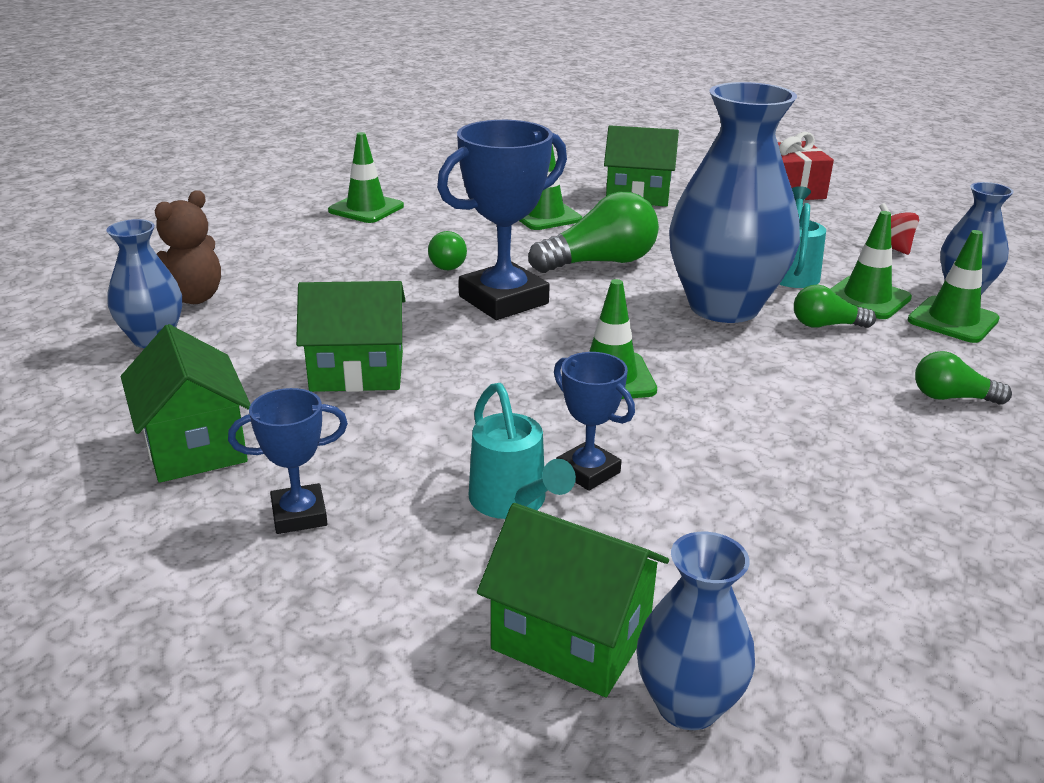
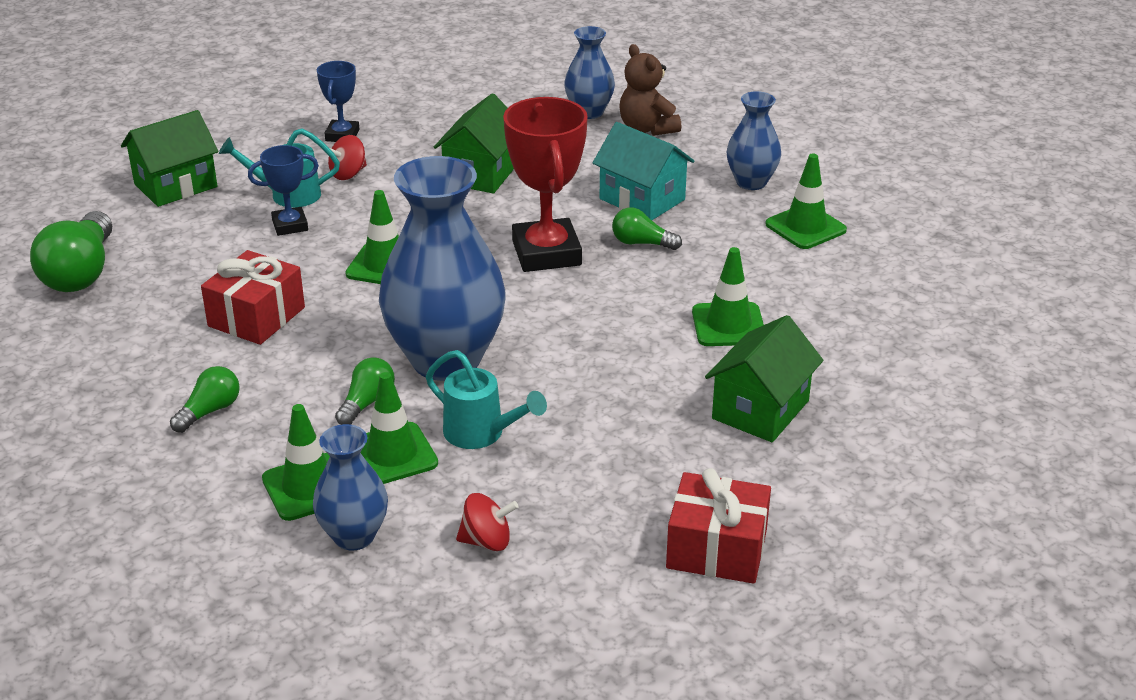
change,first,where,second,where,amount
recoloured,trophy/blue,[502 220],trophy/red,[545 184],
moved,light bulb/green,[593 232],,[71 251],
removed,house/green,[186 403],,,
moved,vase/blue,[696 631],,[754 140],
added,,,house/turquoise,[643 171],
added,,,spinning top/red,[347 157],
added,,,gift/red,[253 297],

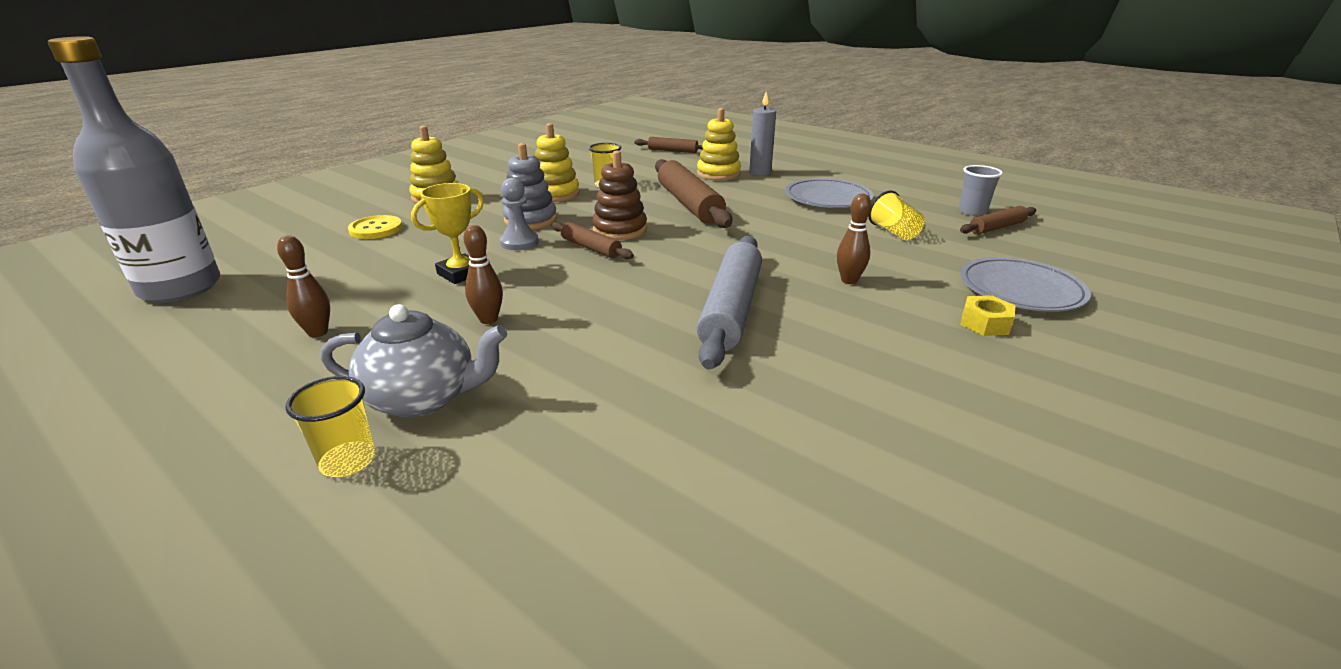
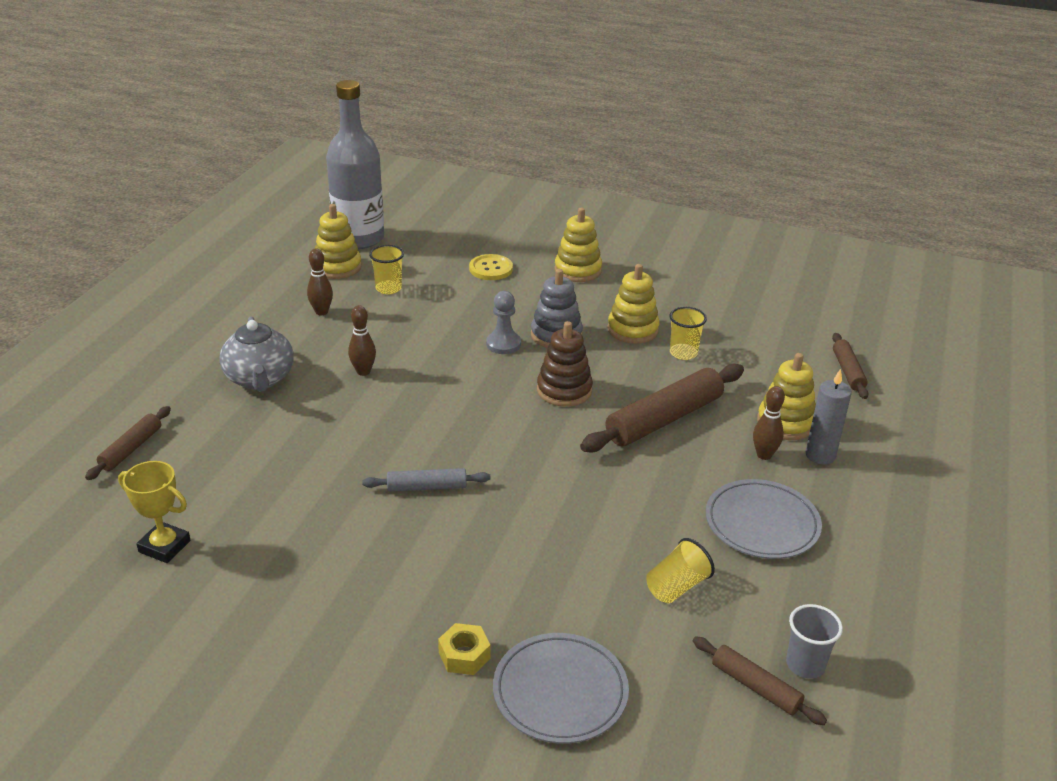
change,first,where,second,where,amount
moved,trophy/yellow,[447 233],,[154 512],
moved,bowling pin/brown,[854 239],,[769 423],
moved,rolling pin/brown,[592 240],,[128 443],
resized,rolling pin/grey,[729 302],,[426 480],x0.53
moved,cup/yellow,[330 426],,[386 269],
added,,,stacking toy/yellow,[338 241],

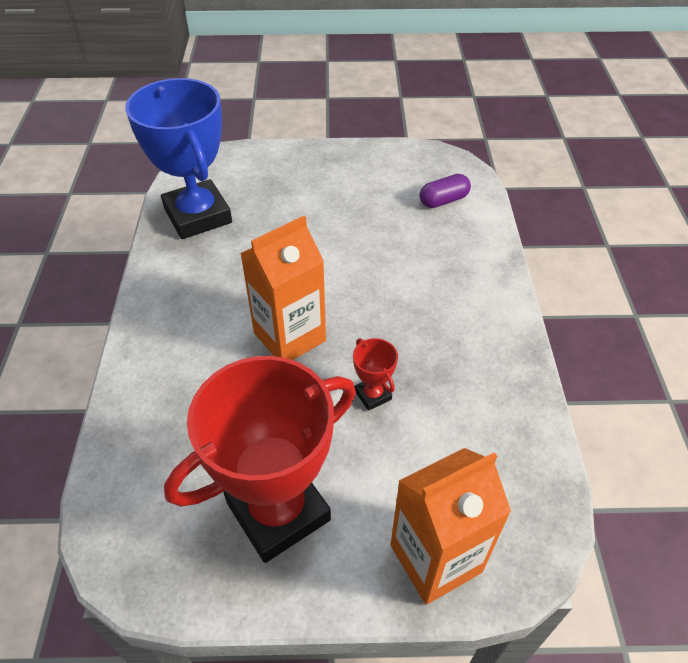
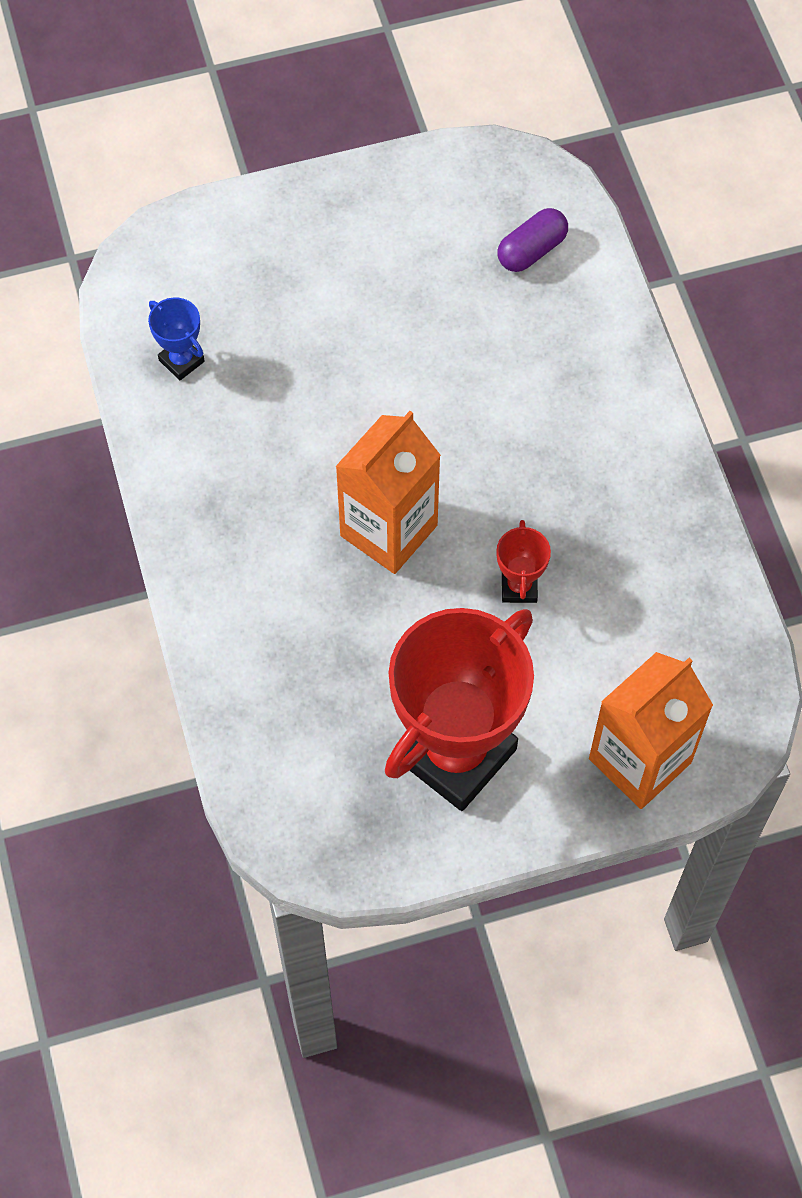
change,first,where,second,where,amount
resized,trophy/blue,[178 158],,[176 338],x0.41
turned,trophy/red,[375 374],,[523 561],45 degrees clockwise

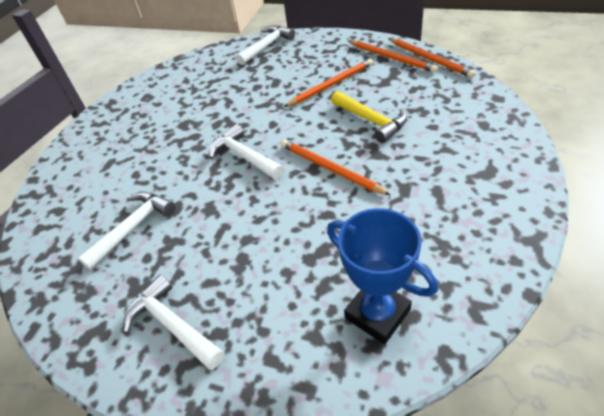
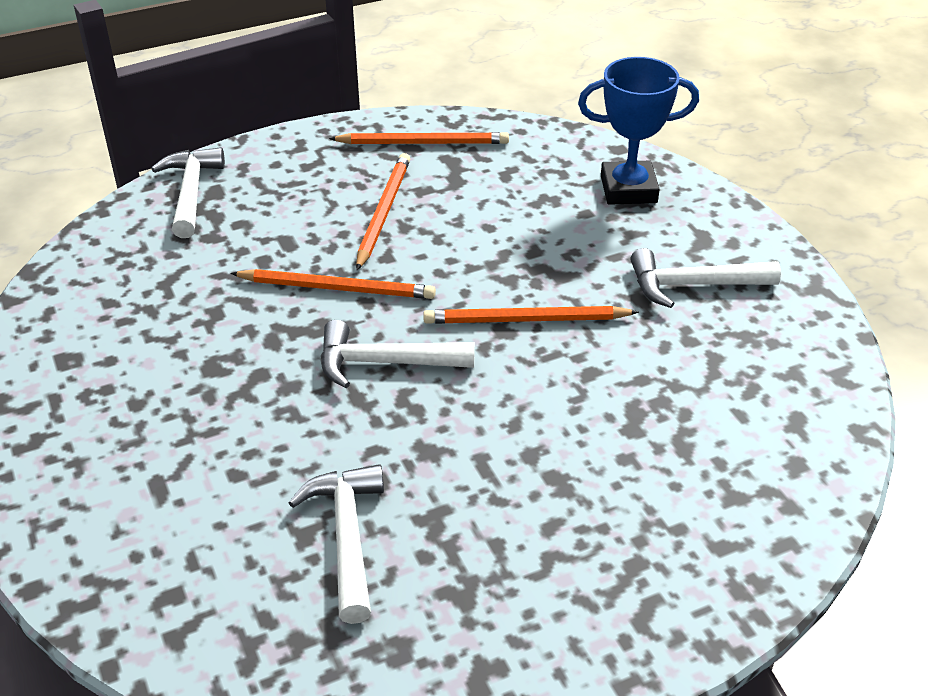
change,first,where,second,where,amount
moved,pencil/orange,[431 58],,[333 284],
removed,hammer/yellow,[369 117],,,
moved,trophy/blue,[382 276],,[638 131],
moved,hammer/white,[173 322],,[705 278],

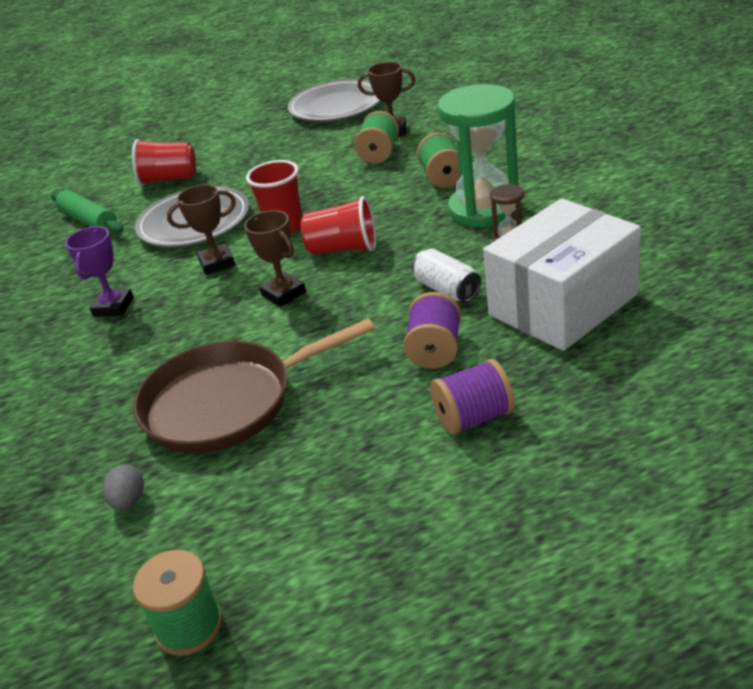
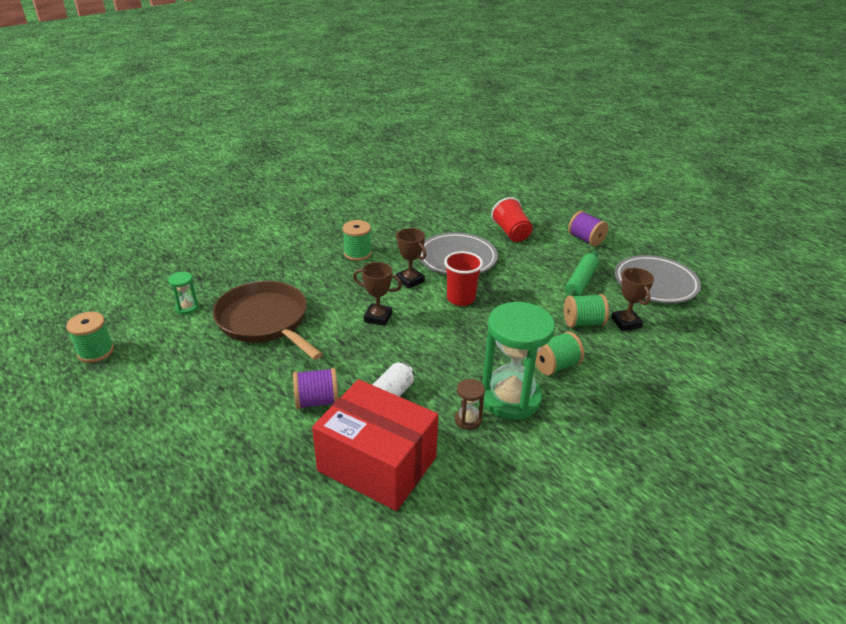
change,first,where,second,where,amount
moved,rolling pin/green,[87 211],,[581 275],
removed,cup/red,[338 225],,,
recoloured,box/white,[562 274],box/red,[375 445],
turned,trophy/brown,[275 258],,[377 294],75 degrees clockwise
replaced,trophy/purple,[99 271],spool/green,[357 240],
moved,spool/purple,[473 397],,[588 229],
replaced,egg/grey,[123 487],hourglass/green,[183 292],

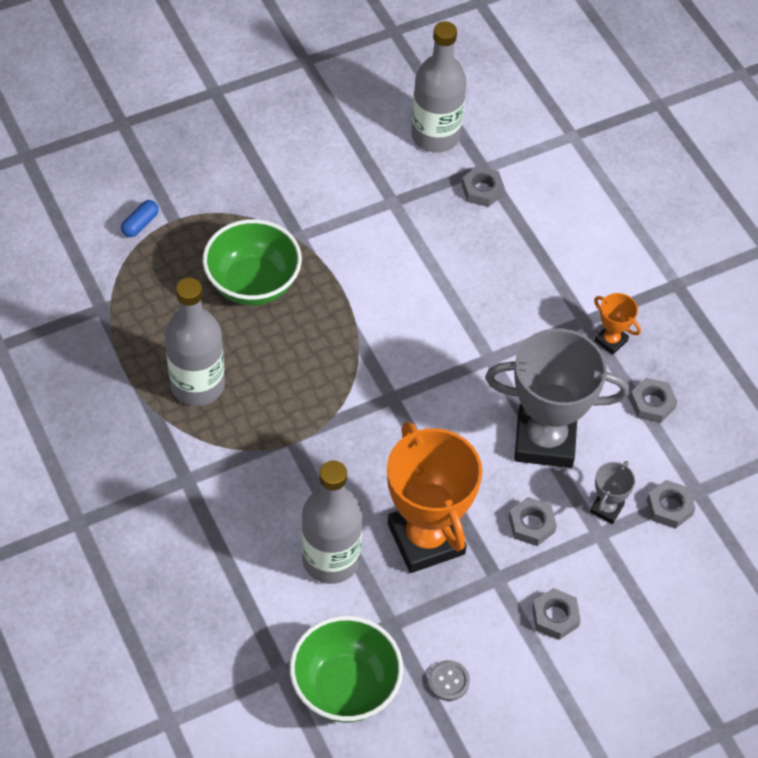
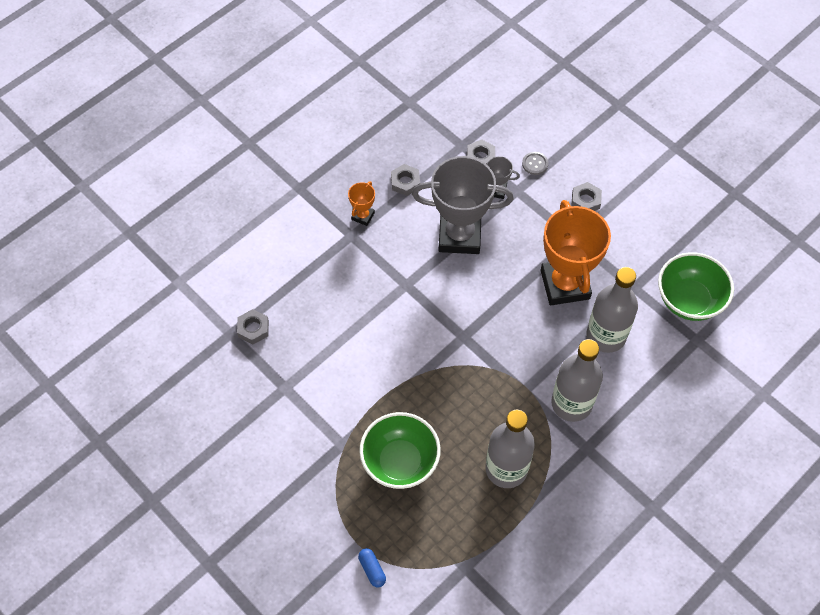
change,first,where,second,where,amount
moved,bottle/grey,[438 87],,[577 380],
turned,capsule/blue,[140 218],,[372 567],45 degrees clockwise
turned,trophy/grey,[557 398],,[463 205],75 degrees counterclockwise
turned,trophy/orange,[434 497],,[576 252],60 degrees counterclockwise
removed,nut/grey,[533 521],,,
moved,button/grey,[449 680],,[535 163],

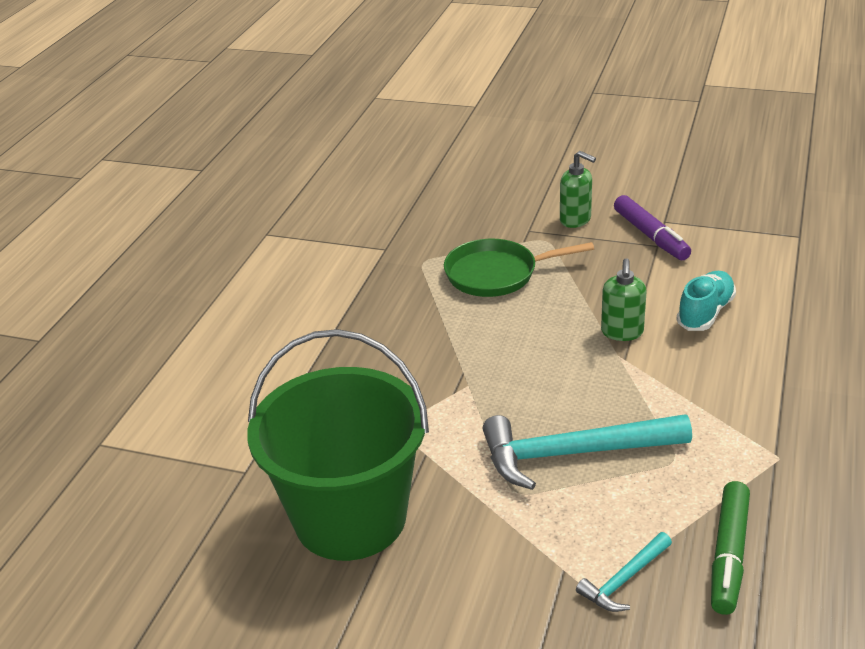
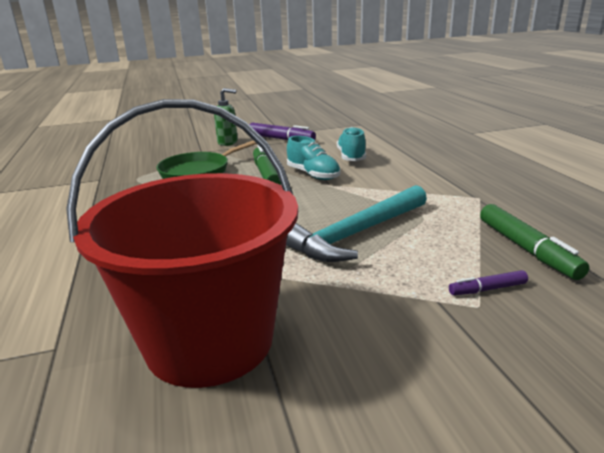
change,first,where,second,where,amount
replaced,soap dispenser/green,[624 299],shoe/turquoise,[314 158],
recoloured,bucket/green,[338 445],bucket/red,[182 243],
replaced,hammer/turquoise,[624 572],marker/purple,[488 282],
added,,,marker/green,[267 165],

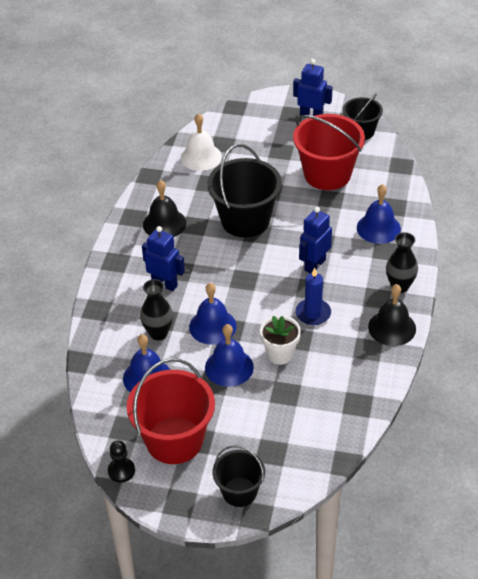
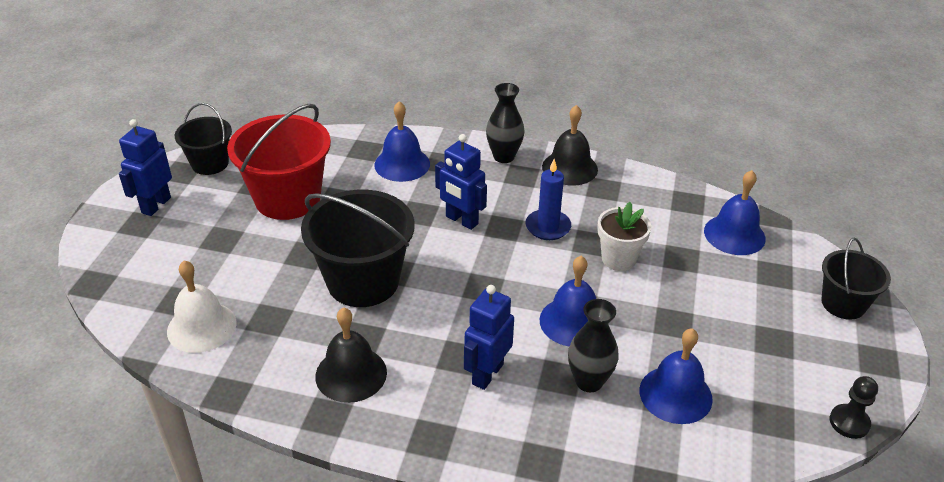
change,first,where,second,where,amount
moved,bell/blue,[229 355],,[735 212],
removed,bucket/red,[171 411],,,

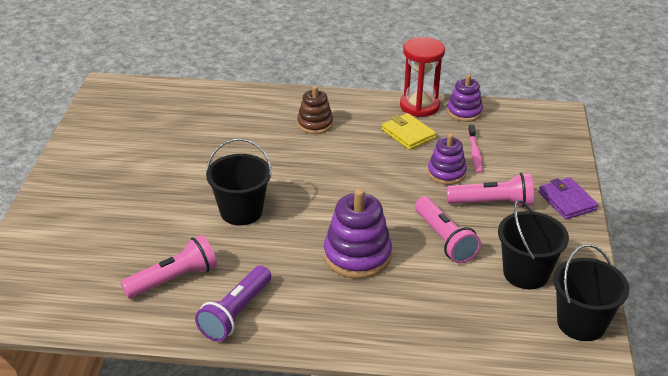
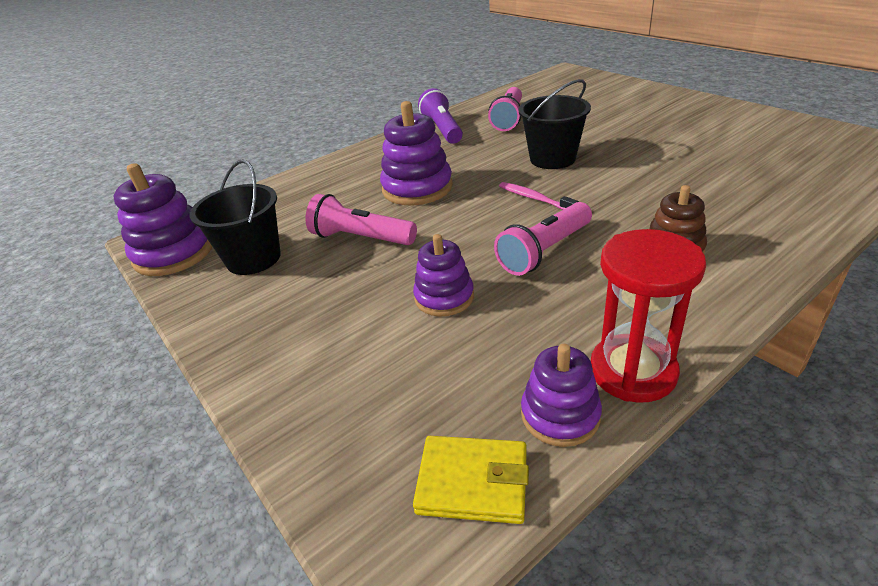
change,first,where,second,where,amount
moved,wallet/yellow,[409 131],,[471 480],
moved,toothbrush/pink,[475 149],,[539 196],
moved,flashlight/pink,[490 190],,[543 239],
removed,wallet/purple,[568 198],,,
replaced,bucket/black,[591 292],stacking toy/purple,[162 219],

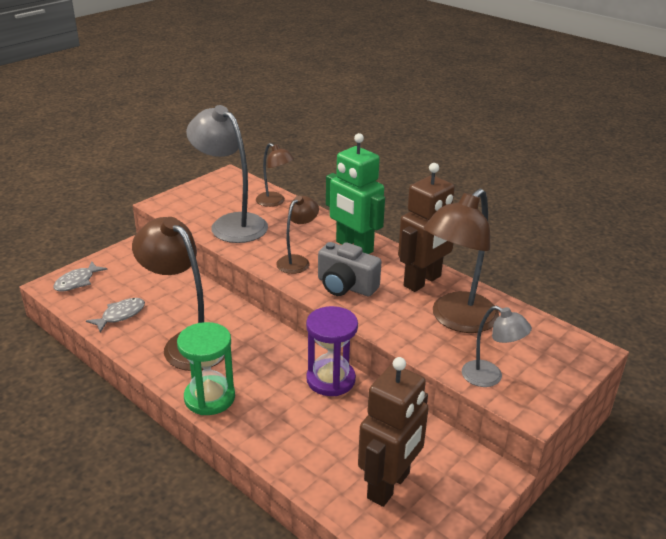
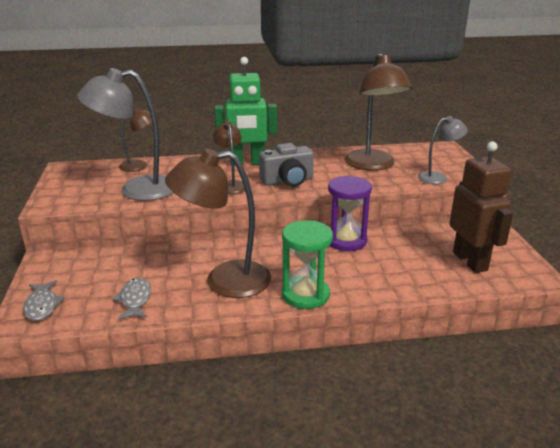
change,first,where,second,where,amount
removed,robot/brown,[426 227],,,

